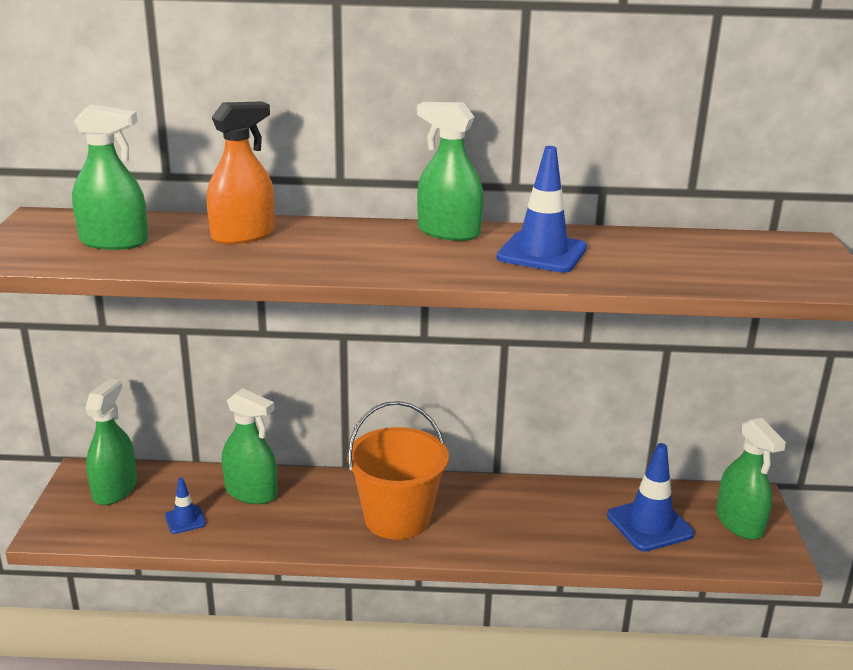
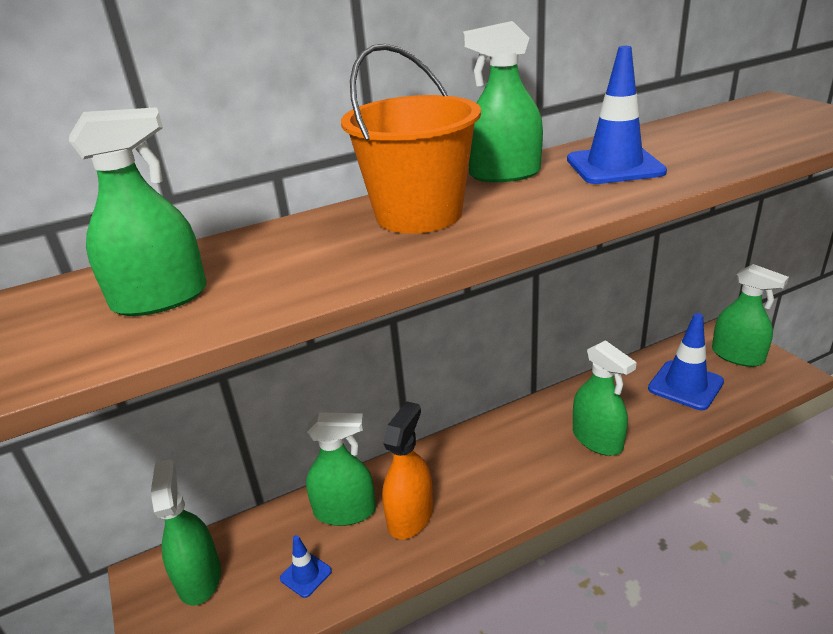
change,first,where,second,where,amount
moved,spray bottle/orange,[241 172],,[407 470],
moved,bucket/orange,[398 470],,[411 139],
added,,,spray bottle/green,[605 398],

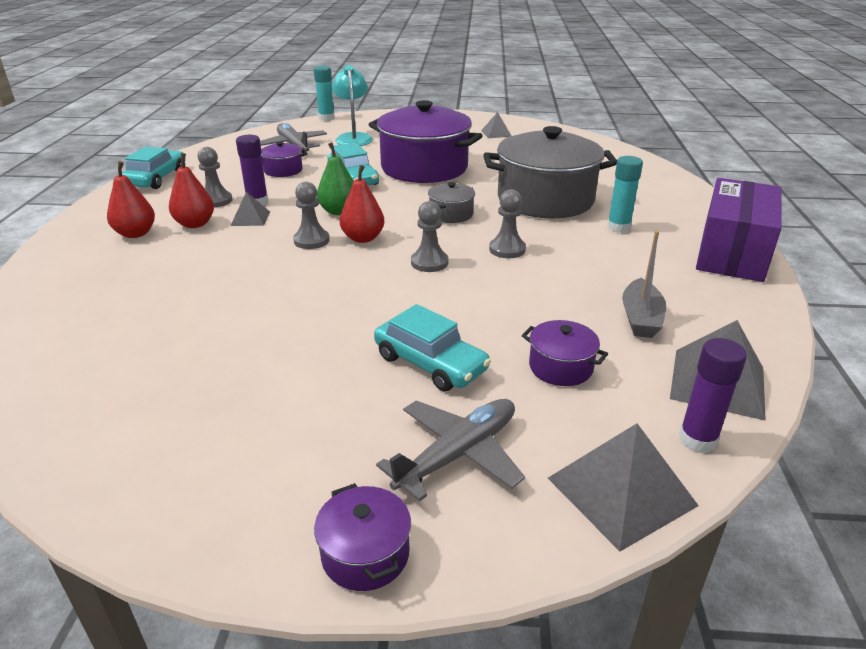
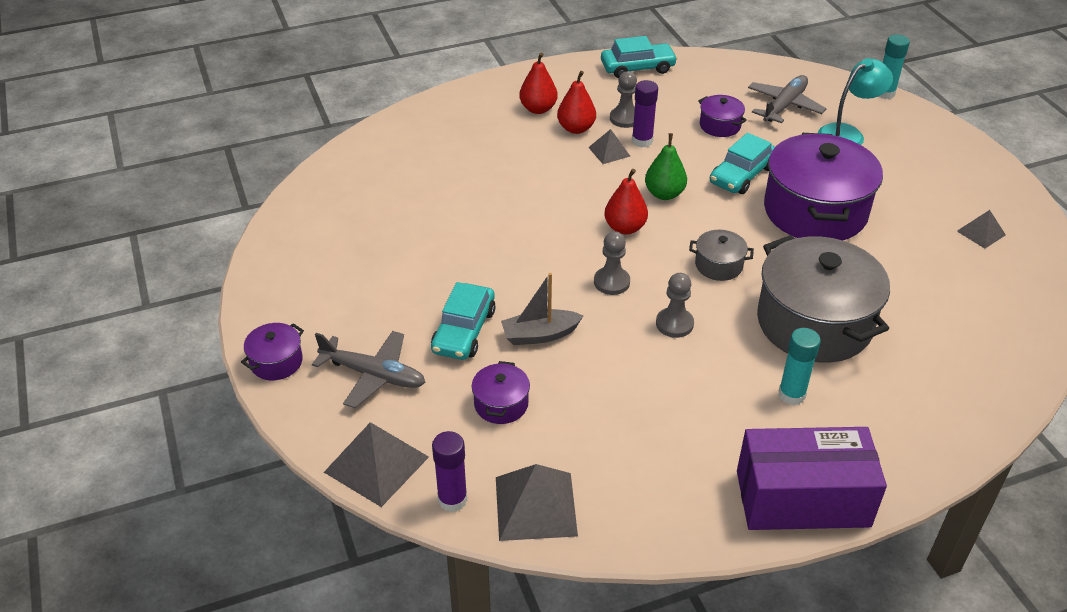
change,first,where,second,where,amount
removed,pawn/grey,[311 215],,,
moved,boat/grey,[644 284],,[542 309],

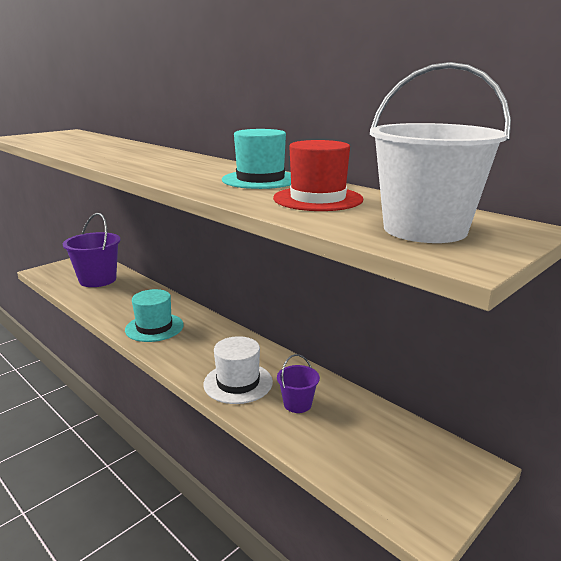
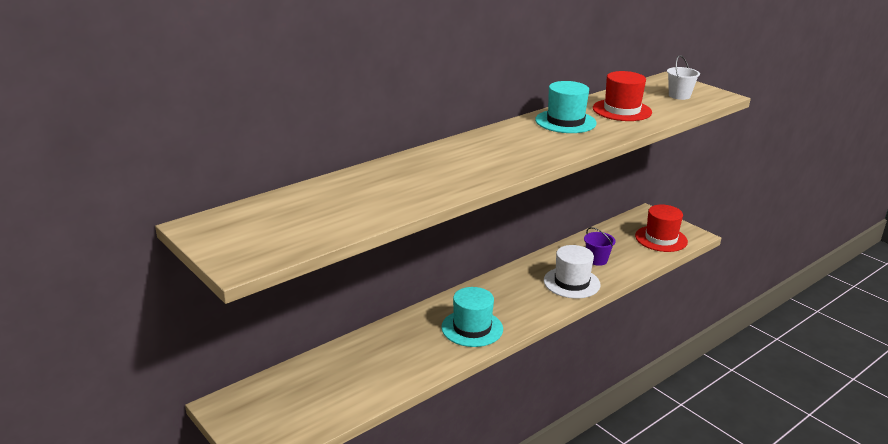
change,first,where,second,where,amount
resized,bucket/white,[440 152],,[683 77],x0.51
removed,bucket/purple,[92 250],,,
added,,,hat/red,[661 228],

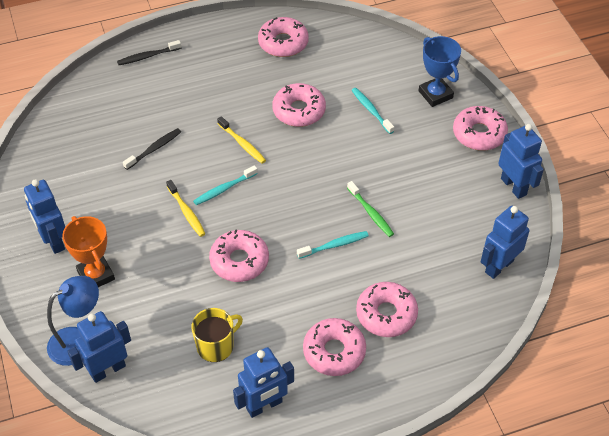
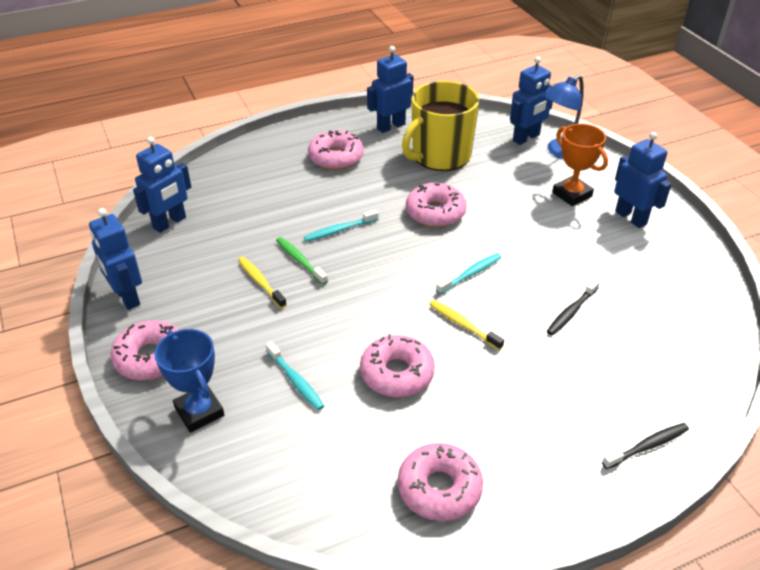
change,first,where,second,where,amount
moved,toothbrush/yellow,[185 208],,[262 282],
removed,donut/pink,[387 309],,,
resized,mug/yellow,[217 335],,[441 126],x1.80

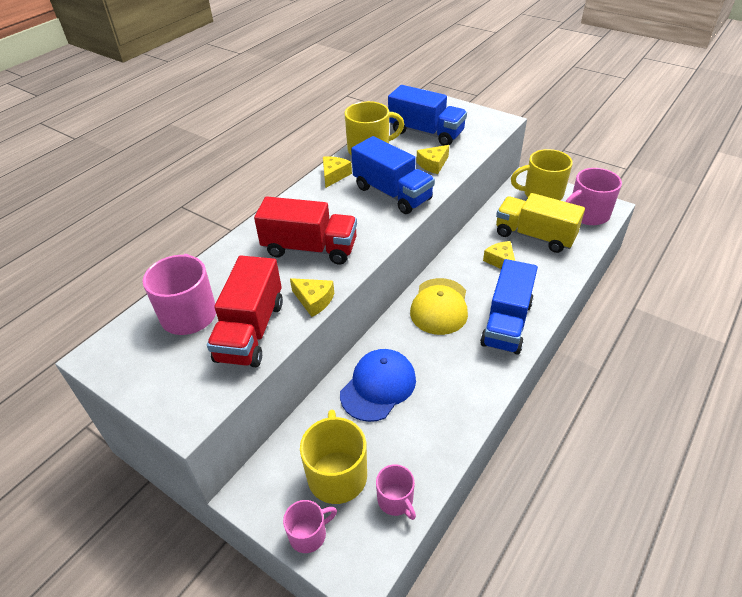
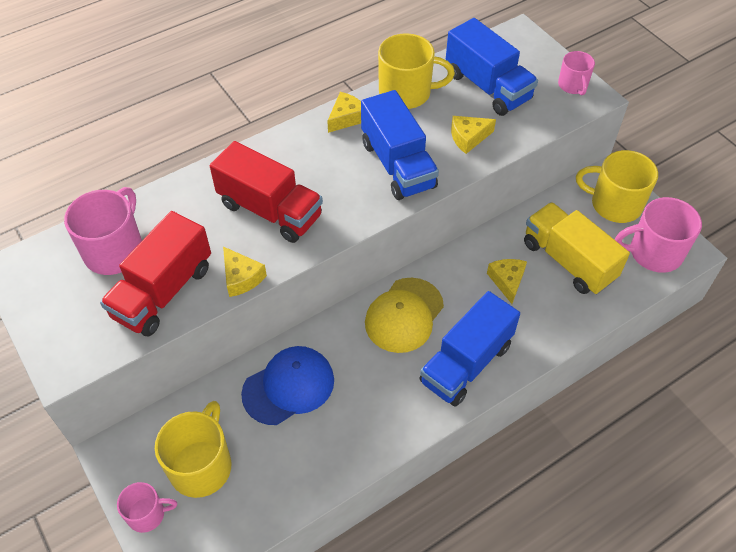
change,first,where,second,where,amount
moved,mug/pink,[396 492],,[576 73],

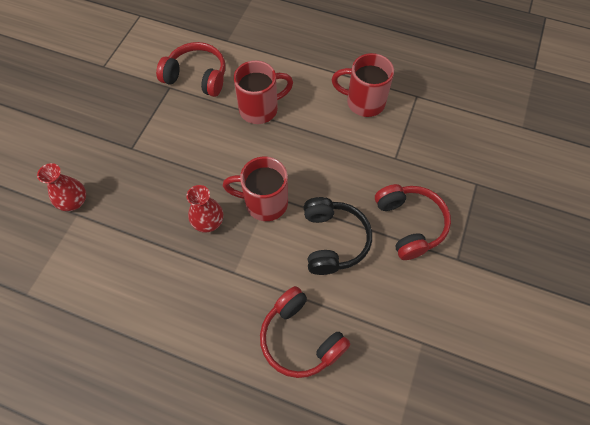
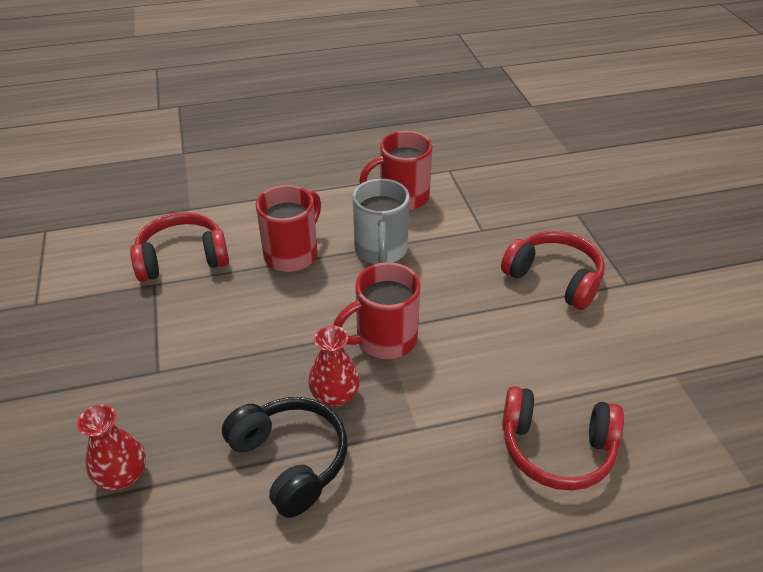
change,first,where,second,where,amount
moved,headphones/black,[338 236],,[285 457],
added,,,mug/grey,[381 221],

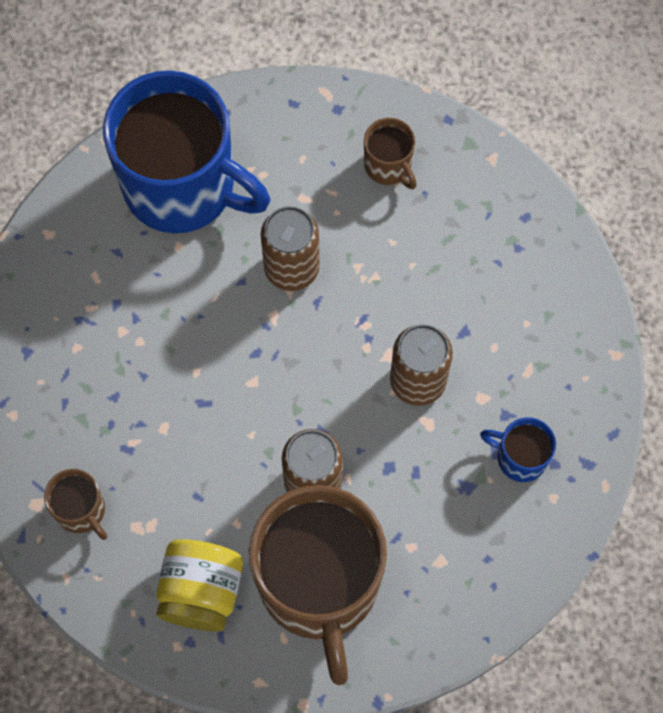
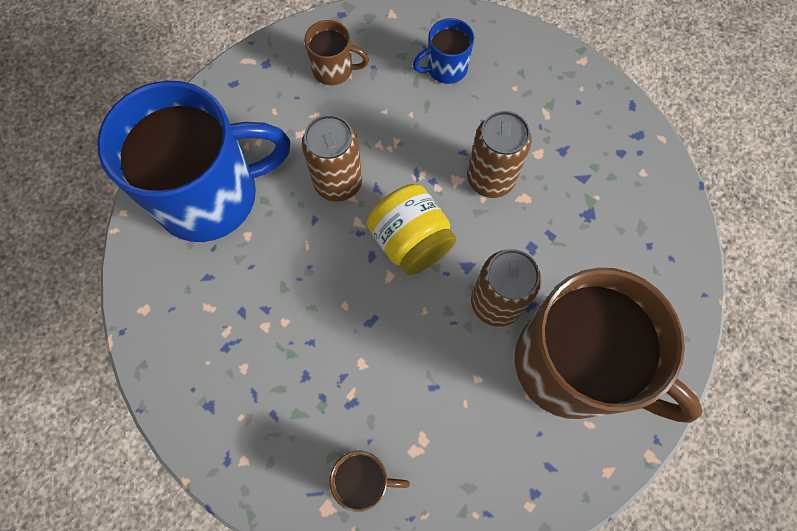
change,first,where,second,where,amount
moved,mug/blue,[518 449],,[443 51],
moved,jar/yellow,[199 585],,[412 229],

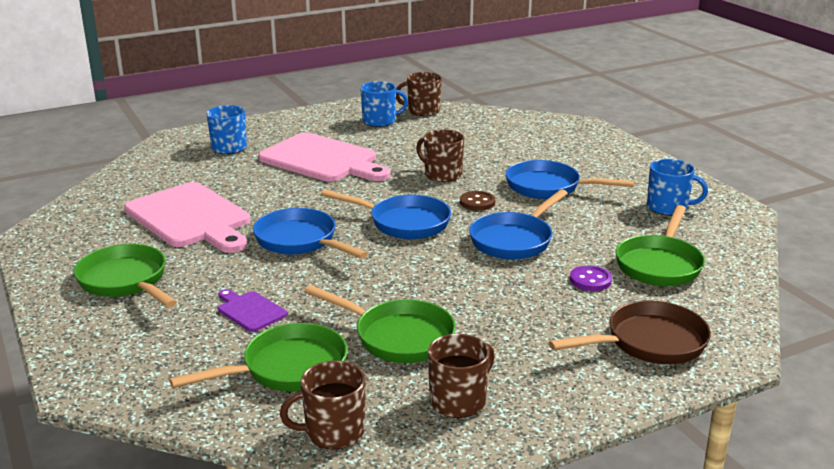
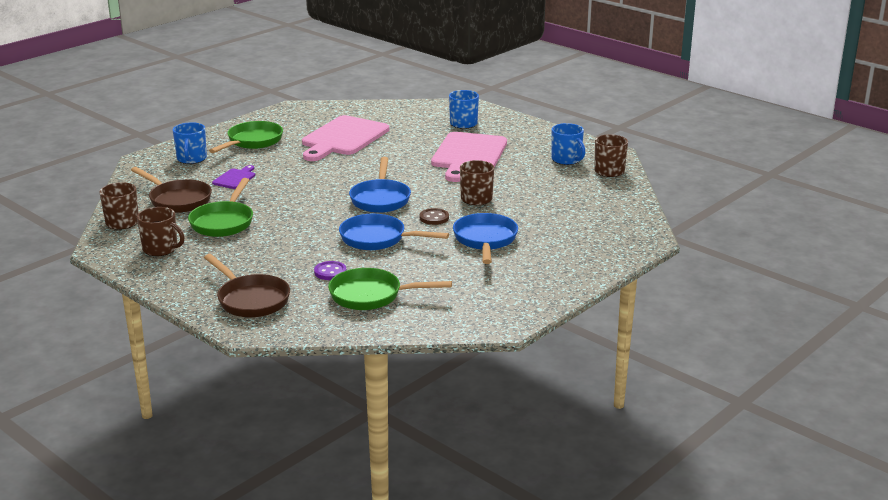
change,first,where,second,where,amount
moved,mug/blue,[677 187],,[190 143],
removed,pan/blue,[310 233],,,
recoloured,pan/green,[258 357],pan/brown,[171 190],

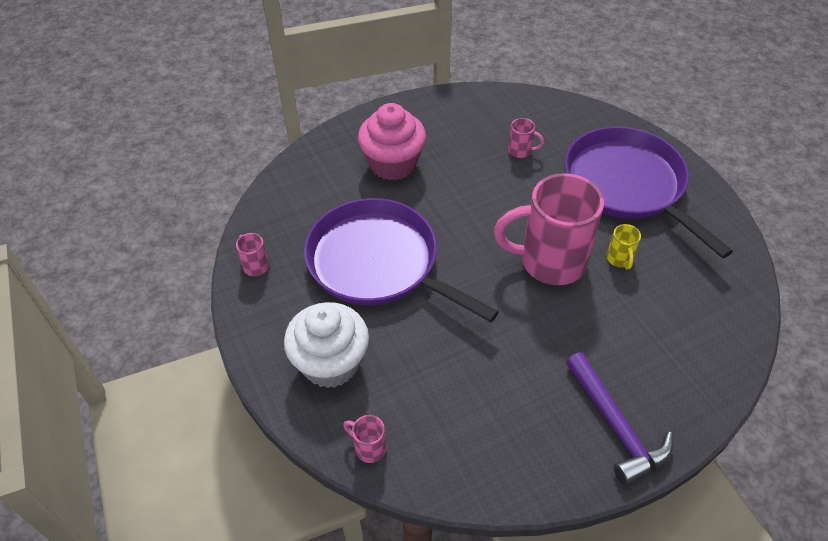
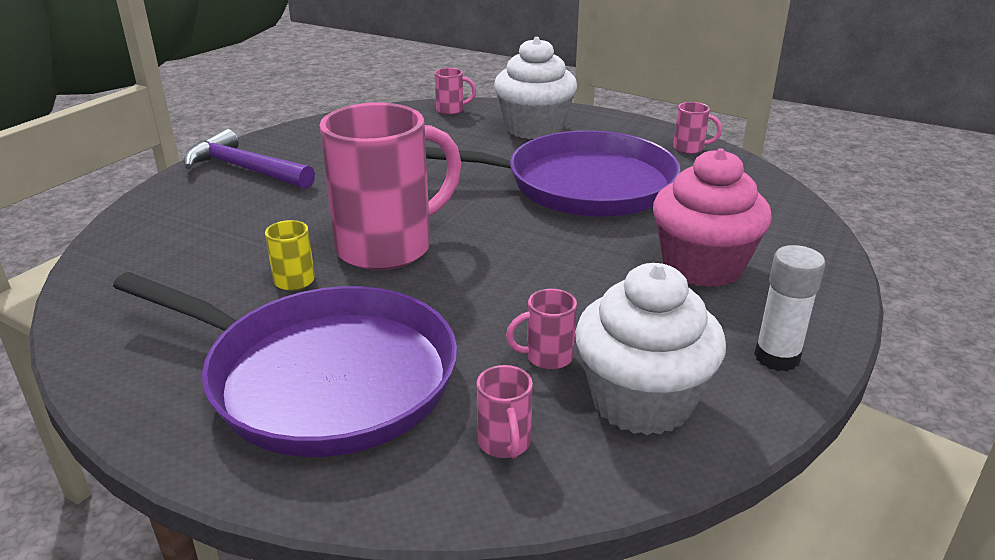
change,first,where,second,where,amount
added,,,glue stick/white,[789 308],
added,,,cupcake/white,[650 349],
added,,,mug/pink,[504 411],

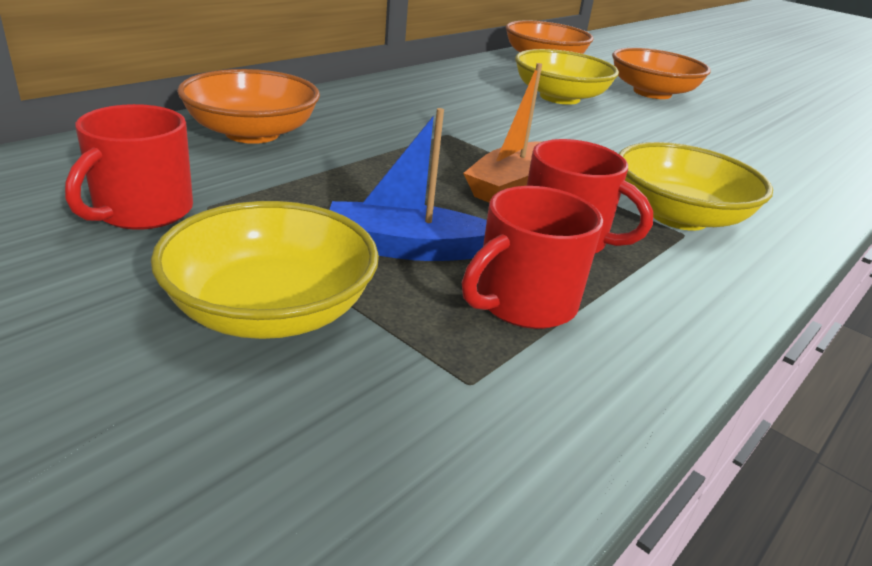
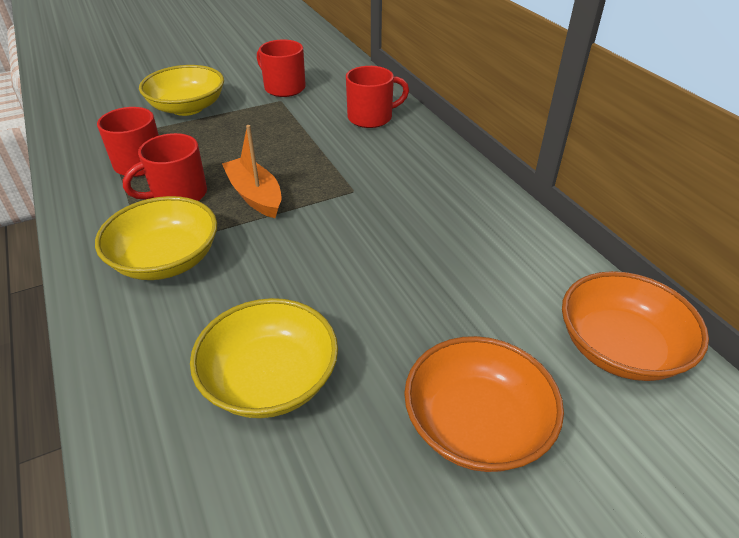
change,first,where,second,where,amount
moved,bowl/yellow,[567 77],,[264 358],
replaced,bowl/orange,[248 106],mug/red,[377 97],
removed,boat/blue,[408 184],,,

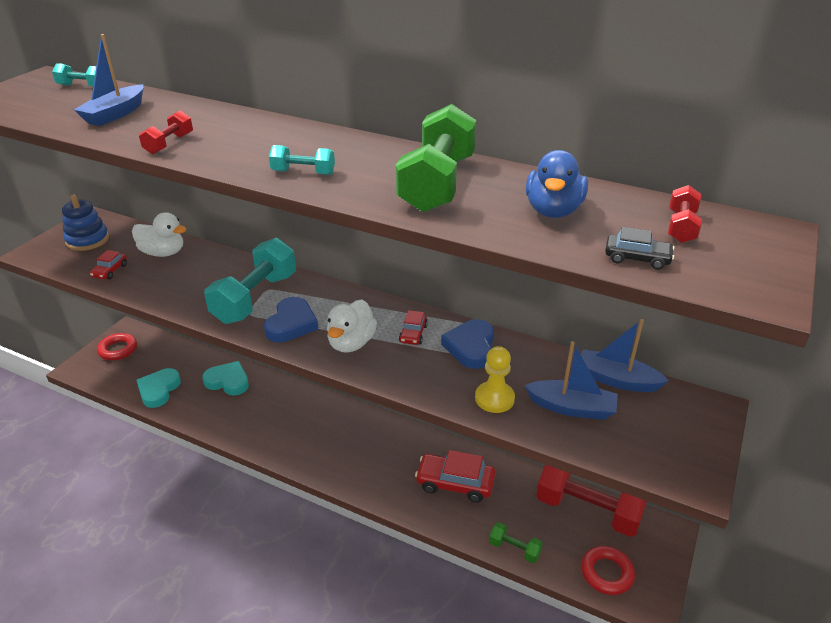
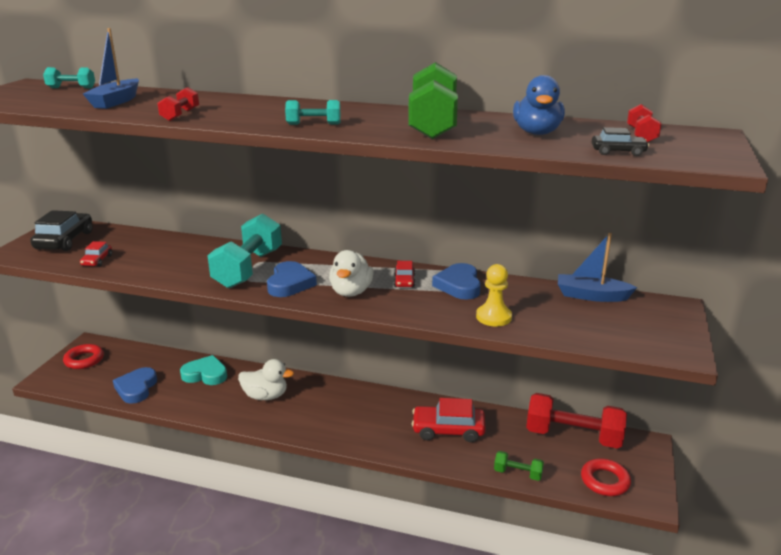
change,first,where,second,where,amount
replaced,stacking toy/blue,[85 223],car/black,[61 230],
moved,duck/white,[159 234],,[266 379],
removed,boat/blue,[571 380],,,
recoloured,heart/turquoise,[158 388],heart/blue,[135 385],

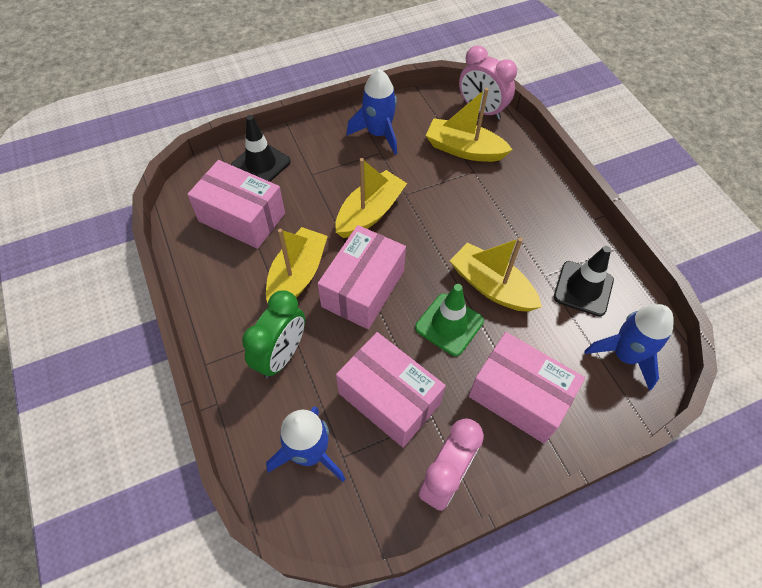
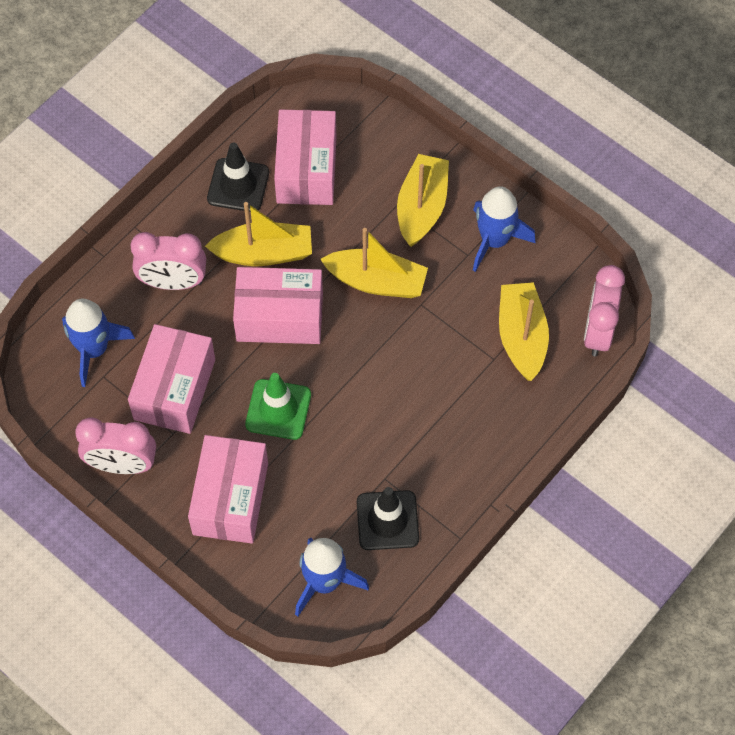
change,first,where,second,where,amount
moved,traffic cone/black,[261 148],,[238 177],
moved,boat/yellow,[496 274],,[423 200],
recoloured,clock/green,[273 334],clock/pink,[168 261],

